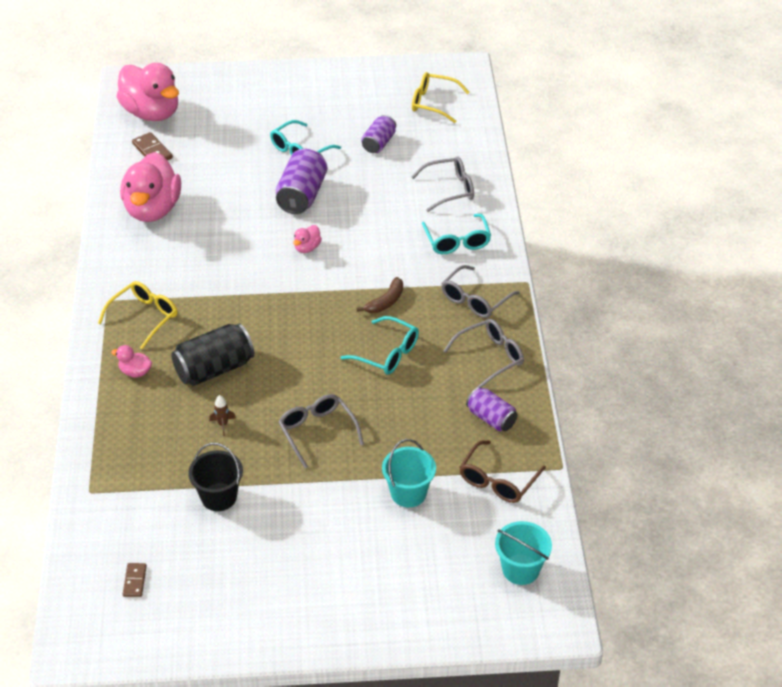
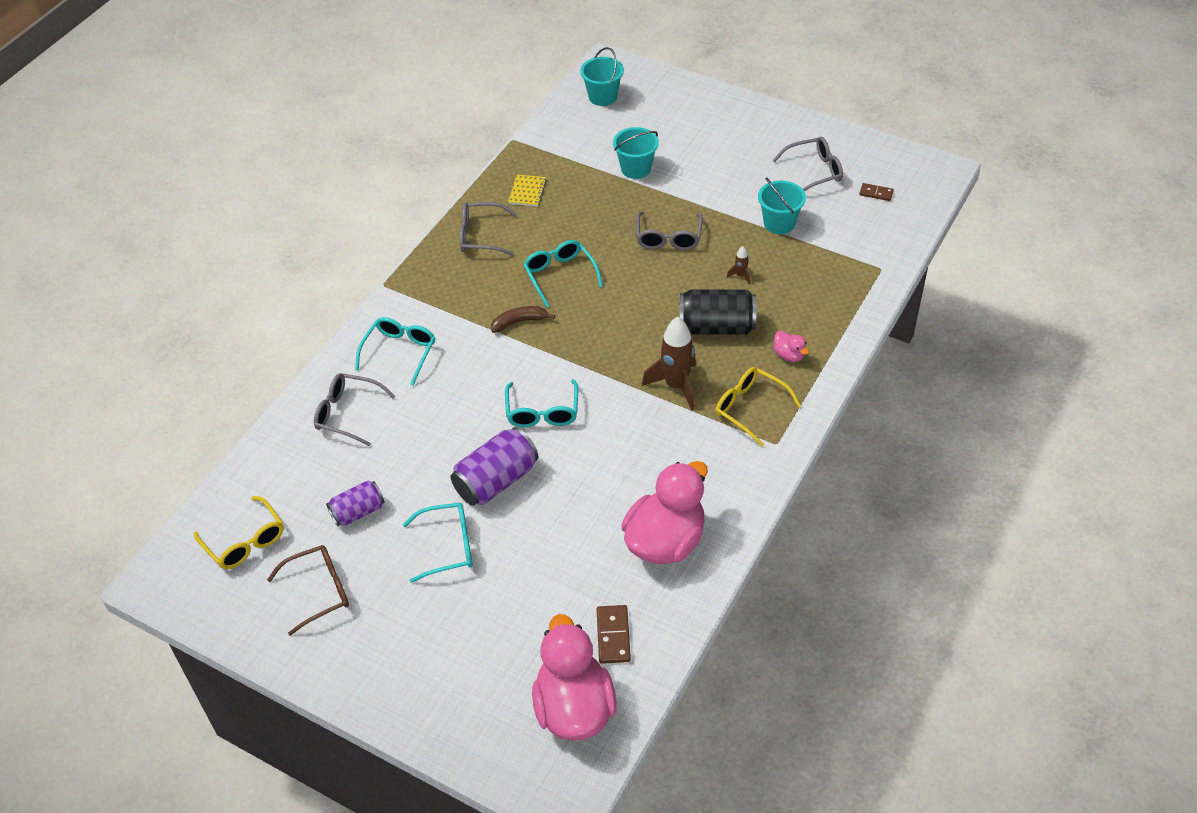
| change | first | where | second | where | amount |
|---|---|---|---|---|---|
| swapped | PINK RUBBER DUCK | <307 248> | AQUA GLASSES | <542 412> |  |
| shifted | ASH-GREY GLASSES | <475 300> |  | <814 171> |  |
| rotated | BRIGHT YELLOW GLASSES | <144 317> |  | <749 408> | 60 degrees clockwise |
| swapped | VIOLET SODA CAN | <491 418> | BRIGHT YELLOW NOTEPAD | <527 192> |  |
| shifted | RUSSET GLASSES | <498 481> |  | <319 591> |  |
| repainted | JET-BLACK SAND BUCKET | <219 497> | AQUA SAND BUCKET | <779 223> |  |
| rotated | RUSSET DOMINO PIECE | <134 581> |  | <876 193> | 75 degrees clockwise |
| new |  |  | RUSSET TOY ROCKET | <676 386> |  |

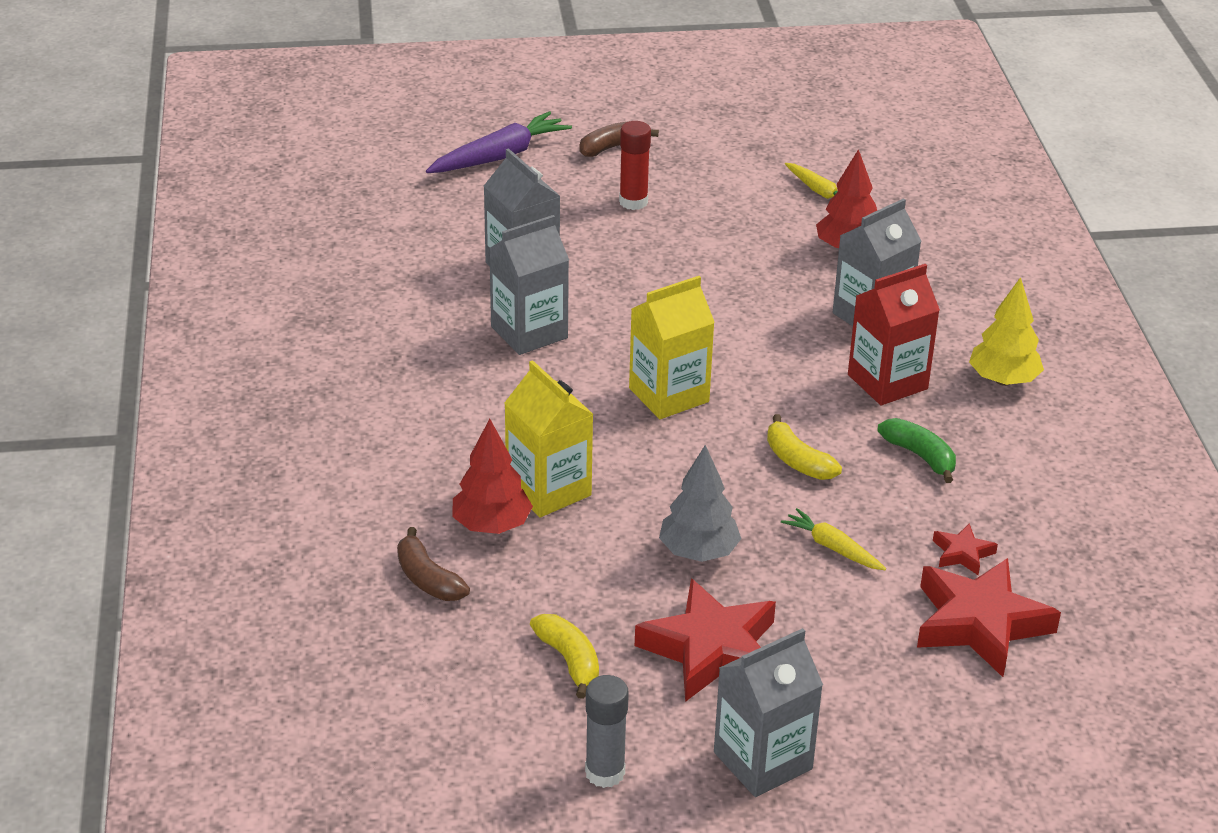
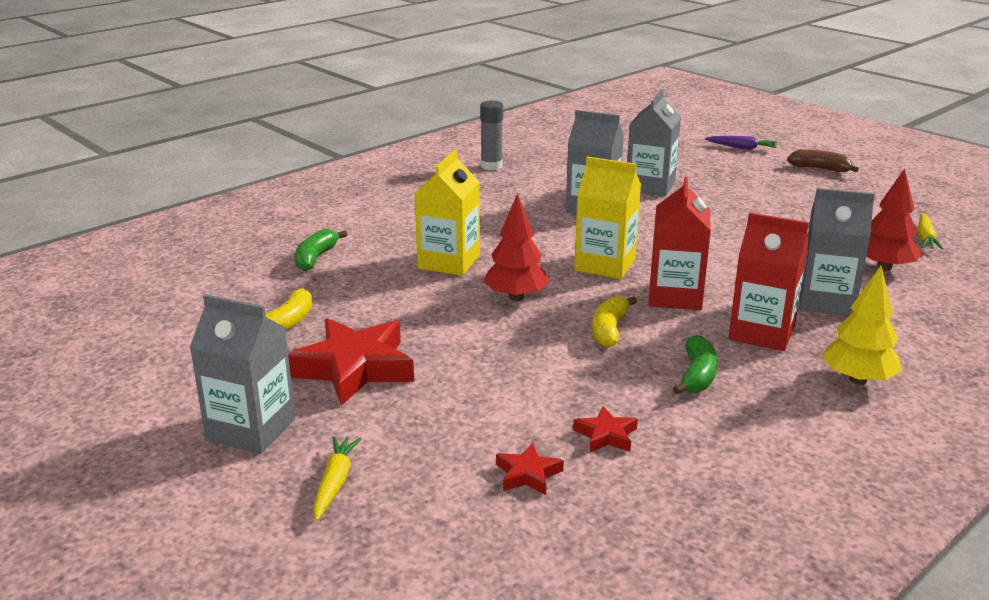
| change | first | where | second | where | amount |
|---|---|---|---|---|---|
| scaled | VIOLET TOY CARROT | <499 156> |  | <742 148> | x0.57 |
| gone | SCARLET STICK OF GLUE | <633 202> |  |  |  |
| shifted | SCARLET TOY TREE | <492 526> |  | <516 297> |  |
| gone | ASH-GREY TOY TREE | <698 552> |  |  |  |
| shifted | BRIGHT YELLOW TOY CARROT | <832 547> |  | <335 483> |  |
| repainted | RUSSET BANANA FRUIT | <427 579> | GREEN BANANA FRUIT | <315 258> |  |
| scaled | SCARLET STAR | <979 623> |  | <528 474> | x0.46 |
| shifted | ASH-GREY STICK OF GLUE | <605 772> |  | <491 166> |  |
| new |  |  | SCARLET JUICE CARTON | <675 296> |  |

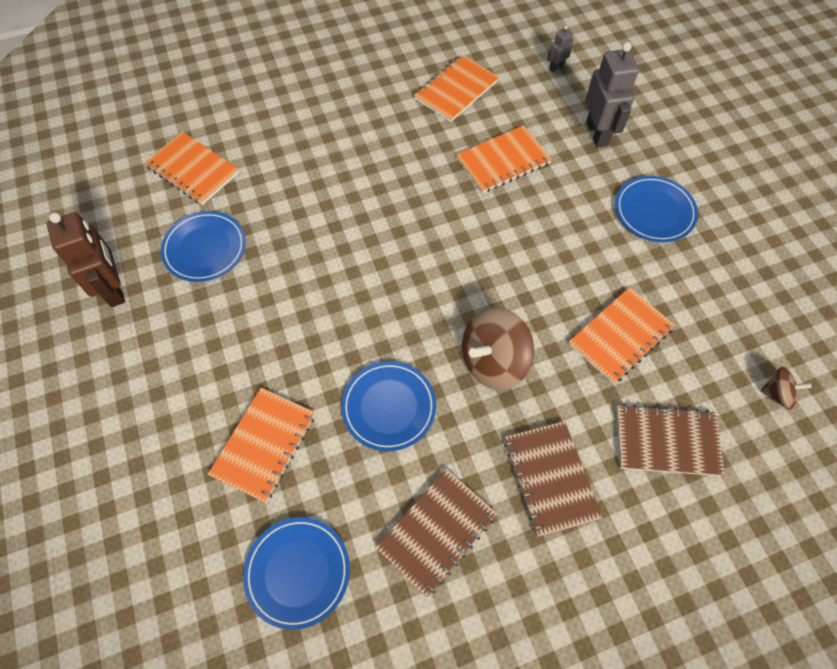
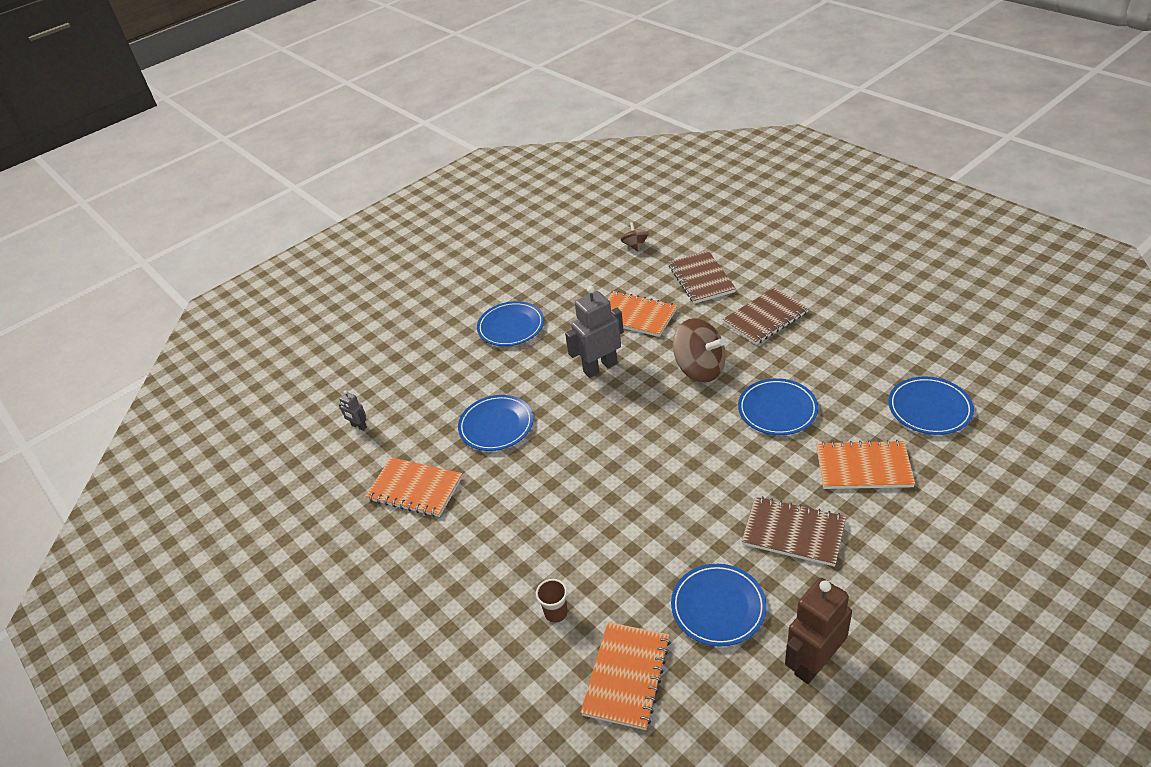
| change | first | where | second | where | amount |
|---|---|---|---|---|---|
| shifted | ASH-GREY ROBOT | <597 134> |  | <600 367> |  |
| swapped | BRIGHT ORANGE NOTEPAD | <503 161> | ROYAL BLUE FLAT DISH | <496 425> |  |
| shifted | RUSSET NOTEPAD | <436 531> |  | <793 533> |  |
| new |  |  | RUSSET CUP | <556 613> |  |

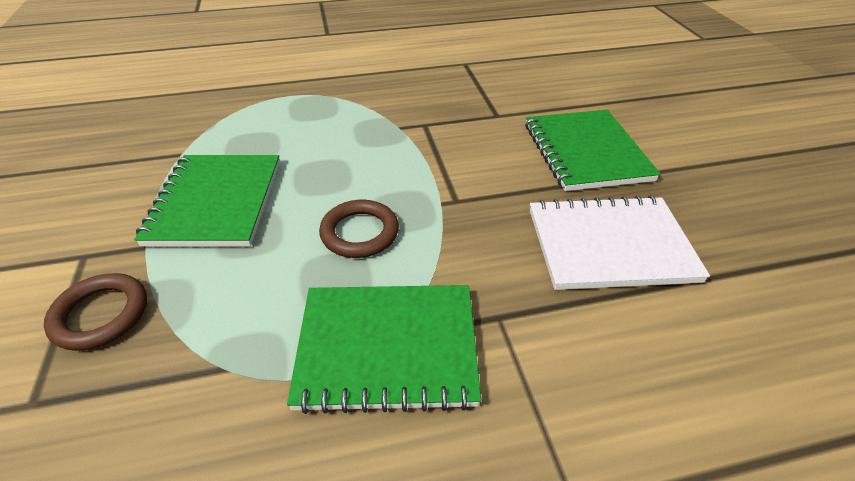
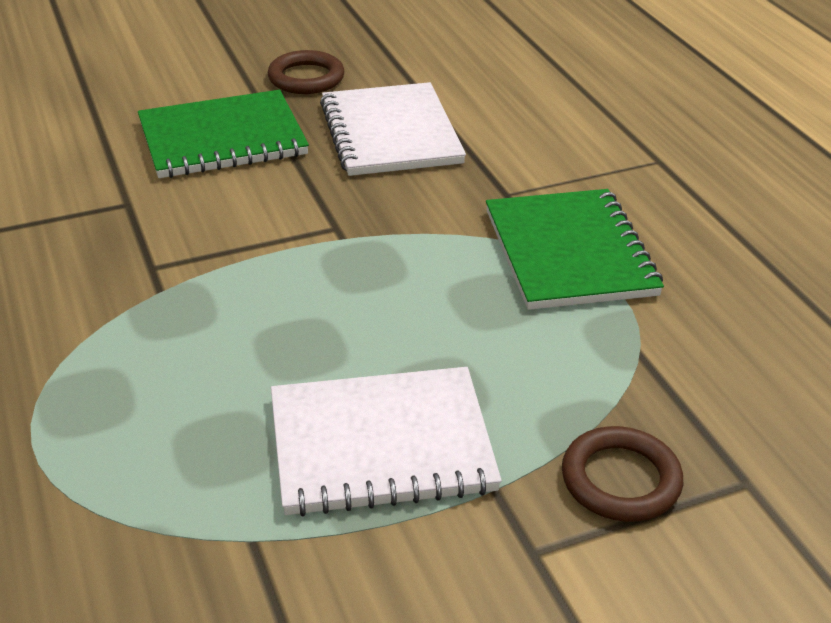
| change | first | where | second | where | amount |
|---|---|---|---|---|---|
| repainted | GREEN NOTEPAD | <216 202> | WHITE NOTEPAD | <381 444> |  |
| shifted | RUSSET TORUS | <359 233> |  | <306 78> |  |

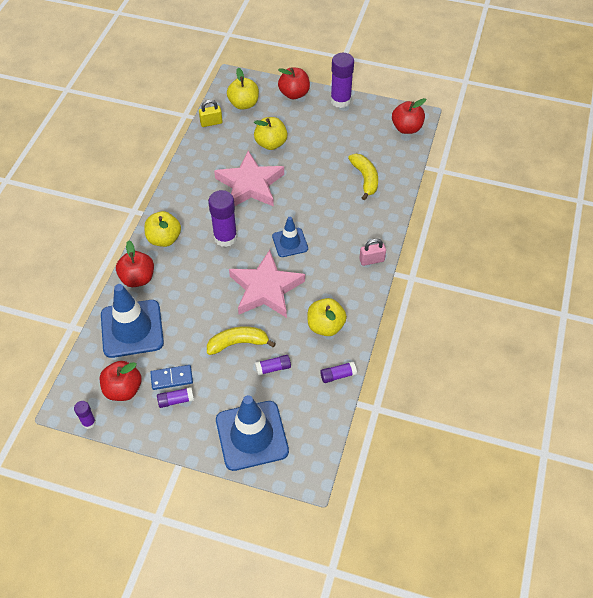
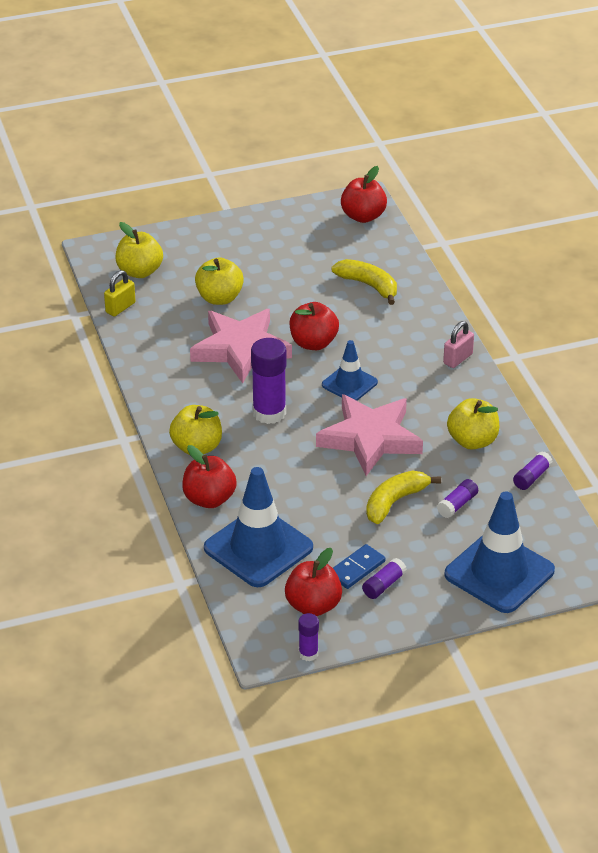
| change | first | where | second | where | amount |
|---|---|---|---|---|---|
| gone | VIOLET STICK OF GLUE | <340 100> |  |  |  |
| shifted | SCARLET APPLE | <294 94> |  | <313 343> |  |

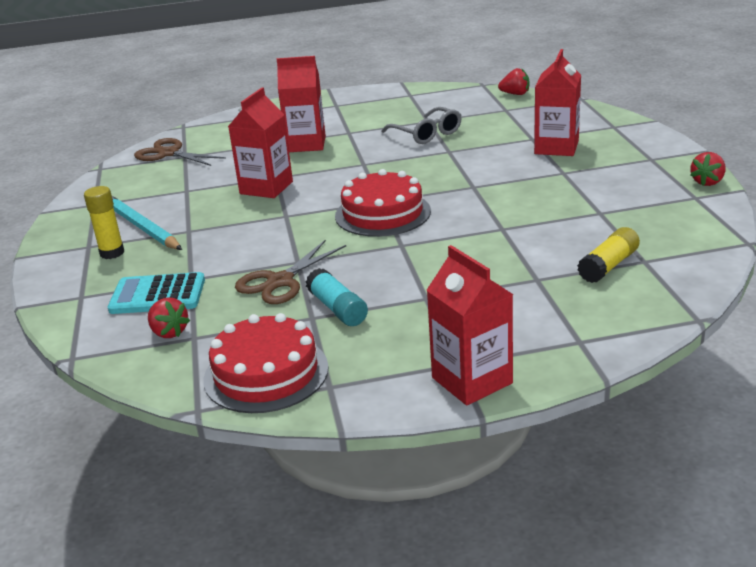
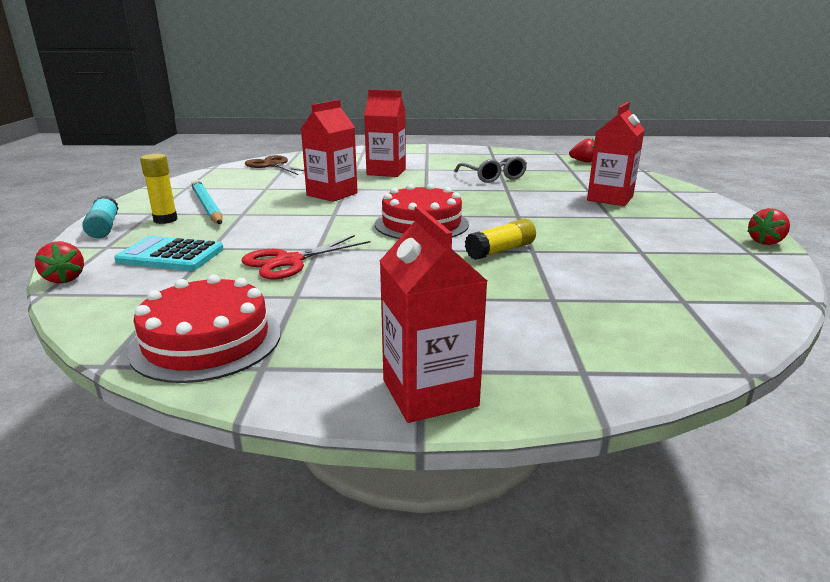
| change | first | where | second | where | amount |
|---|---|---|---|---|---|
| shifted | BRIGHT YELLOW STICK OF GLUE | <608 266> |  | <500 251> |  |
| repainted | RUSSET SHEARS | <280 281> | SCARLET SHEARS | <289 261> |  |
| shifted | AQUA STICK OF GLUE | <337 309> |  | <104 227> |  |
| shifted | SCARLET TOY STRAWBERRY | <169 332> |  | <65 279> |  |

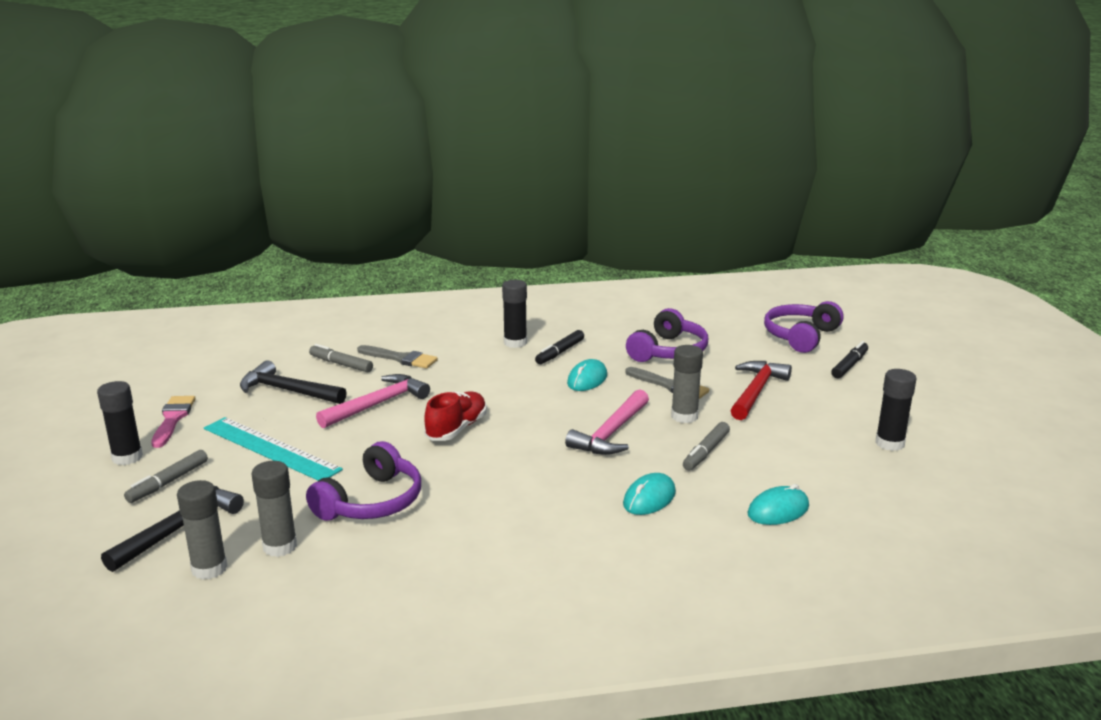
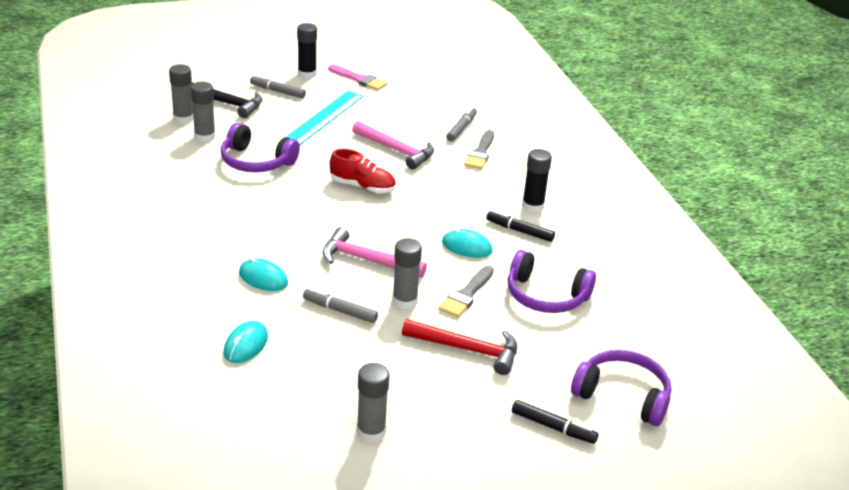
| change | first | where | second | where | amount |
|---|---|---|---|---|---|
| gone | JET-BLACK CLAW HAMMER | <287 391> |  |  |  |
| repainted | JET-BLACK STICK OF GLUE | <889 443> | ASH-GREY STICK OF GLUE | <371 432> |  |
| rotated | PINK PAINTBRUSH | <173 419> |  | <359 79> | 45 degrees clockwise |
| rotated | AQUA MOUSE | <778 510> |  | <246 345> | 60 degrees clockwise |

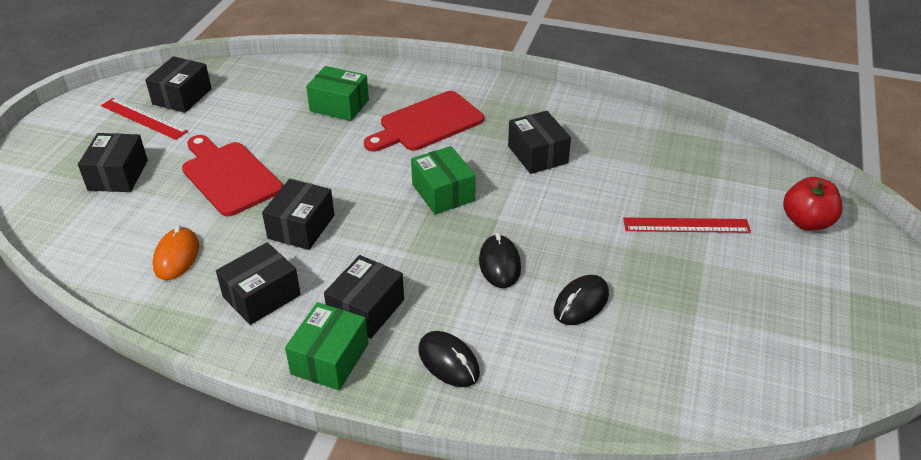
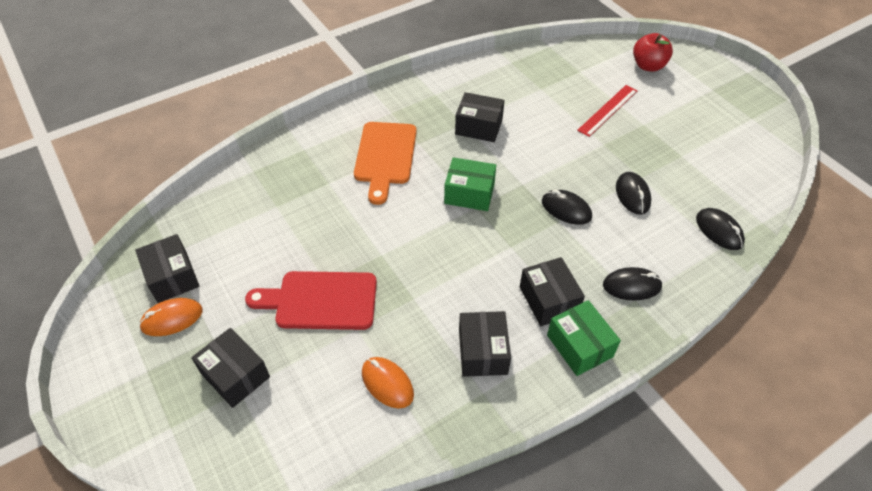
| change | first | where | second | where | amount |
|---|---|---|---|---|---|
| gone | GREEN PARCEL | <339 105> |  |  |  |
| repainted | SCARLET CHOPPING BOARD | <427 123> | BRIGHT ORANGE CHOPPING BOARD | <385 157> |  |
| swapped | SCARLET RULER | <144 118> | BRIGHT ORANGE MOUSE | <172 319> |  |
| gone | JET-BLACK PARCEL | <301 227> |  |  |  |
| new |  |  | JET-BLACK MOUSE | <719 231> |  |

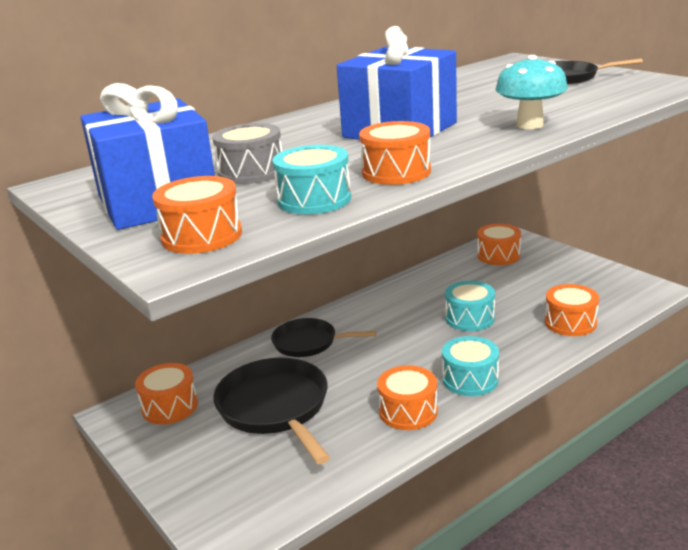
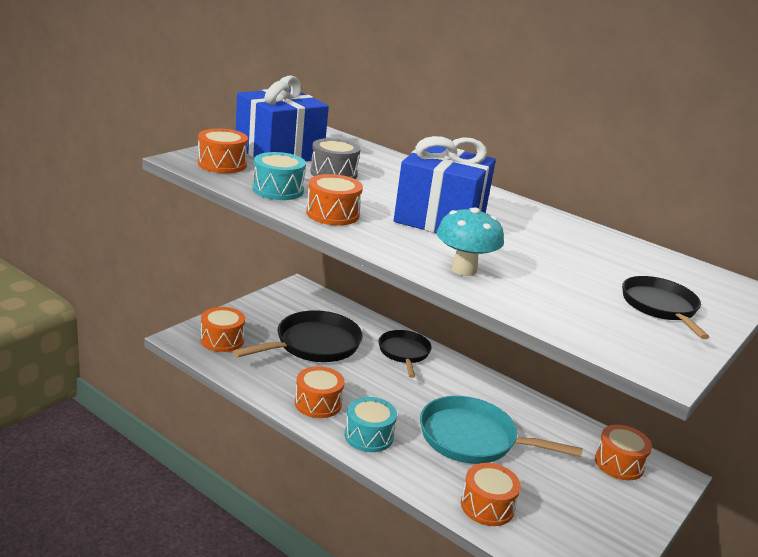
| change | first | where | second | where | amount |
|---|---|---|---|---|---|
| swapped | AQUA DRUM | <469 318> | AQUA SKILLET | <473 439> |  |
| shifted | BRIGHT ORANGE DRUM | <170 406> |  | <222 340> |  |

